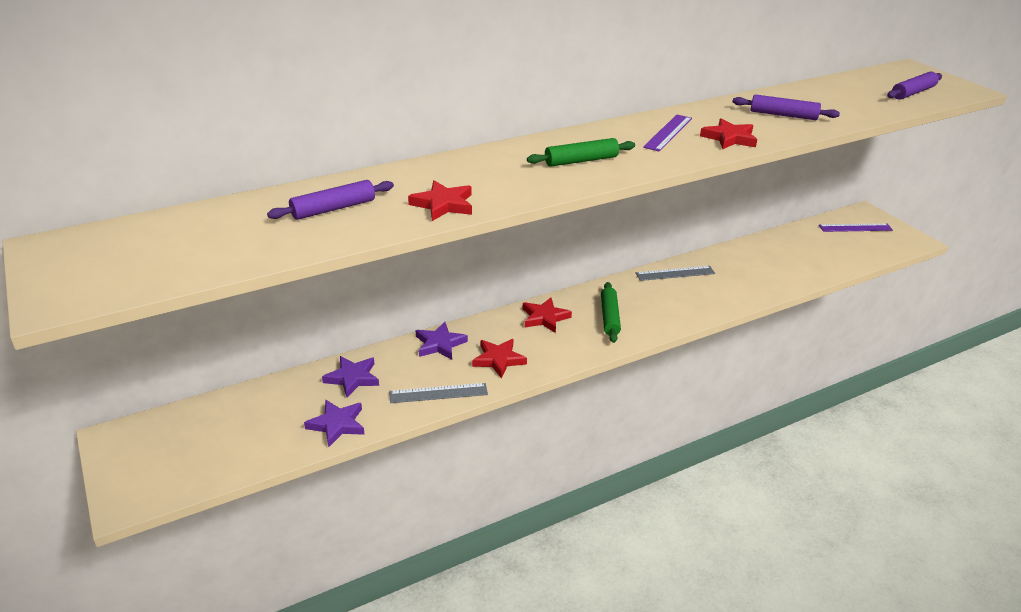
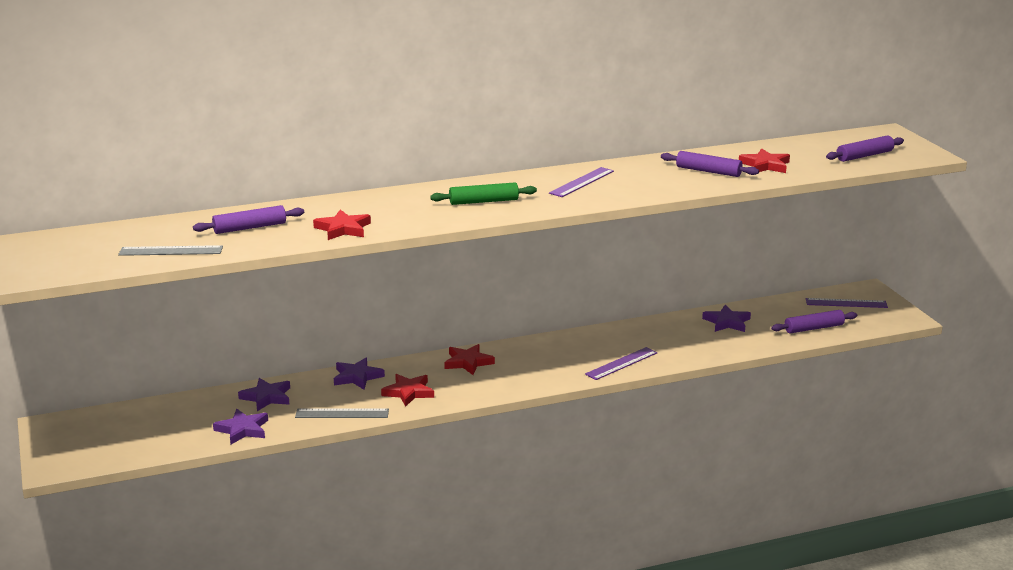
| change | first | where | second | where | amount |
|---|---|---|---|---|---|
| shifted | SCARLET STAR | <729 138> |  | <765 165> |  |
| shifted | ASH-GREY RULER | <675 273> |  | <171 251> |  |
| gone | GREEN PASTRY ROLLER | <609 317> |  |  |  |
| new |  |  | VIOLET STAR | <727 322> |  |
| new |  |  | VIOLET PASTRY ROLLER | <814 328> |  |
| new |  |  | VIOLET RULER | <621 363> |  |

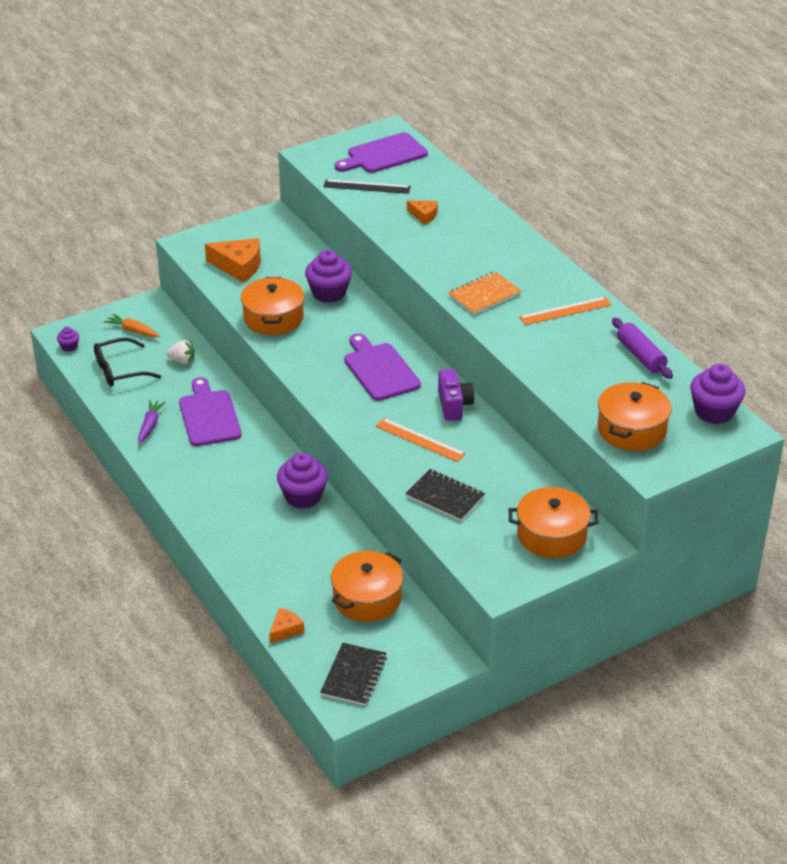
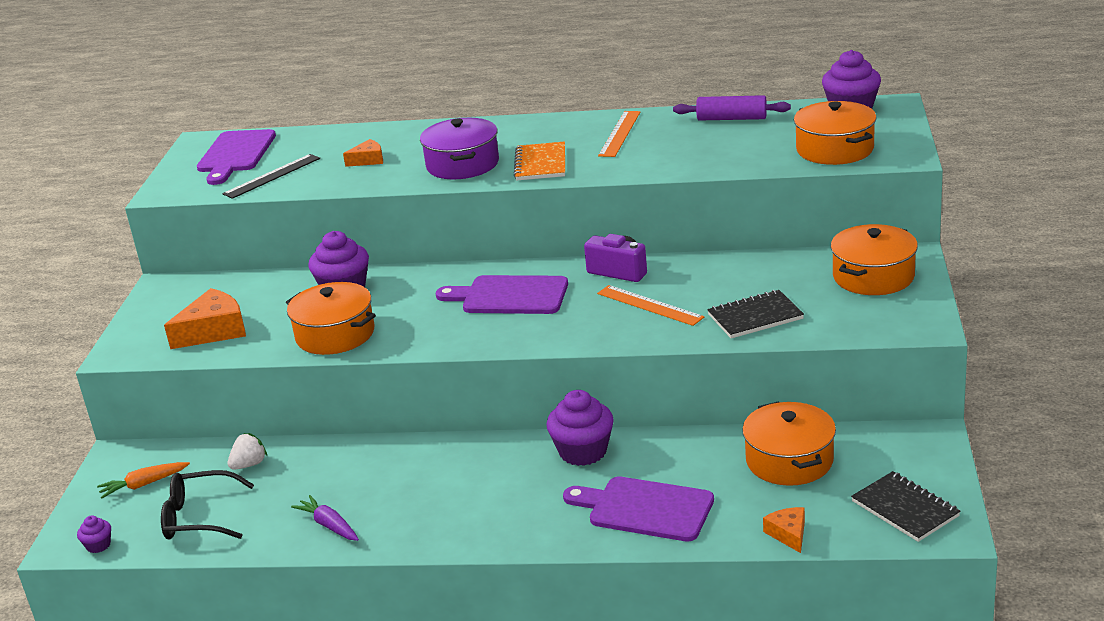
| change | first | where | second | where | amount |
|---|---|---|---|---|---|
| rotated | JET-BLACK GLASSES | <120 370> |  | <200 517> | 75 degrees clockwise |
| shifted | VIOLET CHOPPING BOARD | <209 416> |  | <645 509> |  |
| rotated | BRIGHT ORANGE RULER | <420 440> |  | <649 305> | 60 degrees clockwise |
| new |  |  | VIOLET STOCKPOT | <462 164> |  |

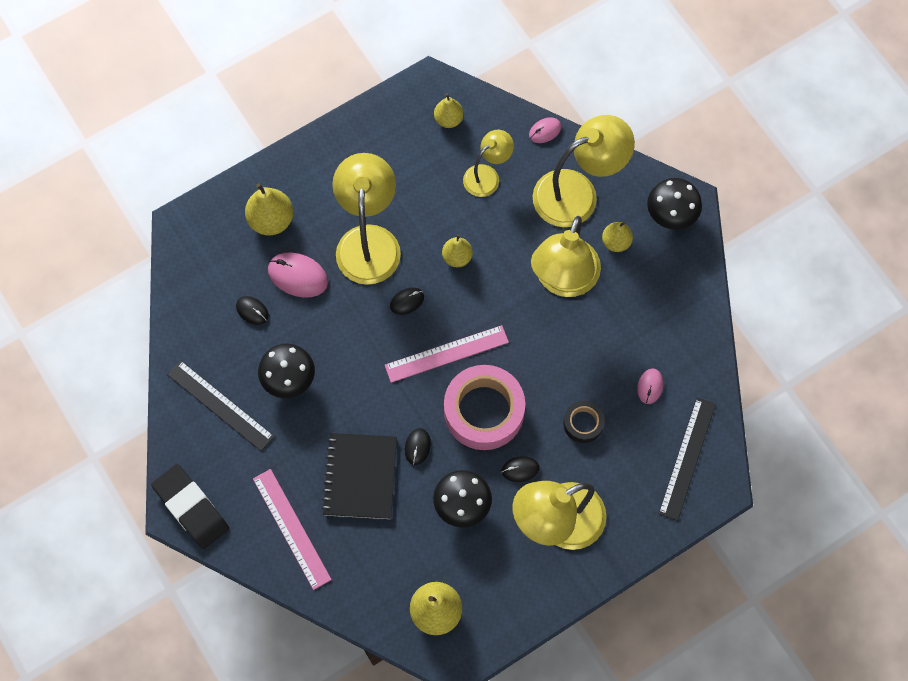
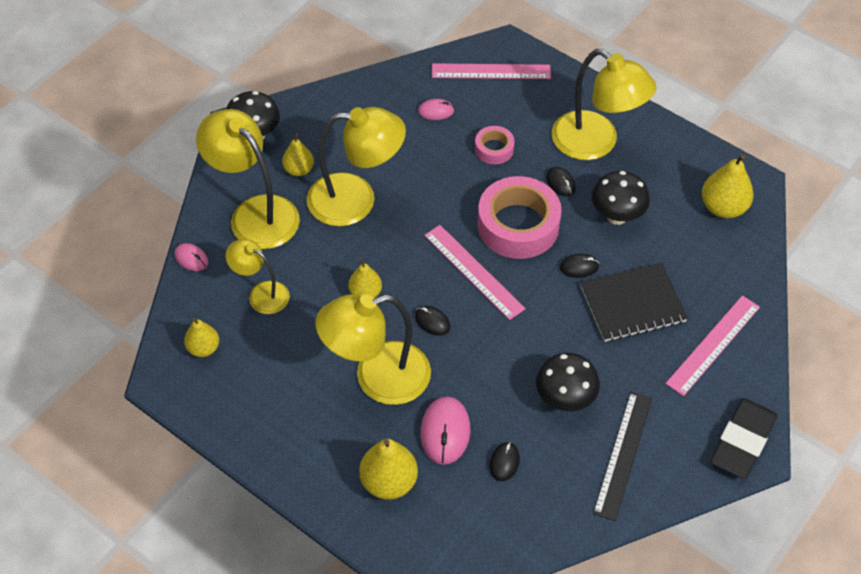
| change | first | where | second | where | amount |
|---|---|---|---|---|---|
| repainted | JET-BLACK RULER | <687 458> | PINK RULER | <491 71> |  |
| repainted | JET-BLACK TAPE | <583 423> | PINK TAPE | <494 149> |  |

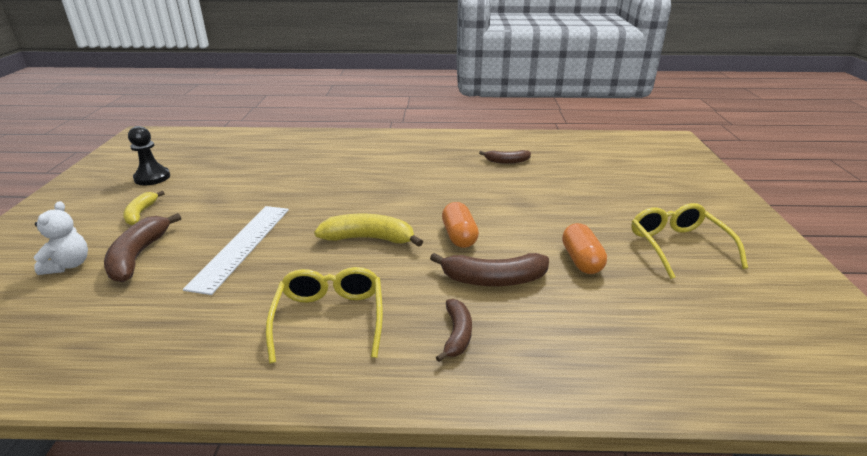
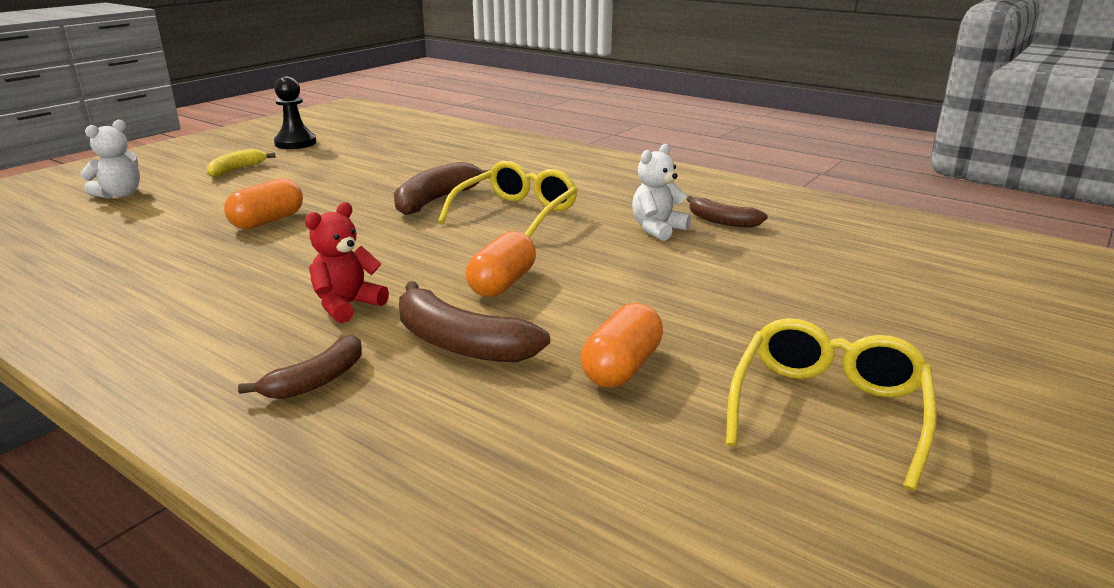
| change | first | where | second | where | amount |
|---|---|---|---|---|---|
| swapped | WHITE RULER | <242 246> | BRIGHT ORANGE PILL SHAPE | <267 221> |  |
| shifted | RUSSET BANANA FRUIT | <139 256> |  | <437 200> |  |
| gone | BRIGHT YELLOW BANANA FRUIT | <369 239> |  |  |  |
| shifted | BRIGHT YELLOW GLASSES | <330 318> |  | <516 214> |  |
| new |  |  | WHITE TEDDY | <657 229> |  |
| new |  |  | SCARLET TEDDY | <347 305> |  |

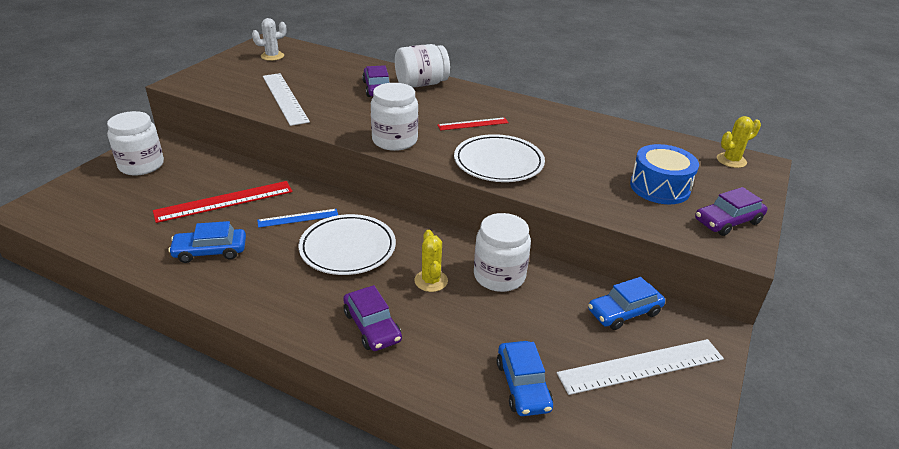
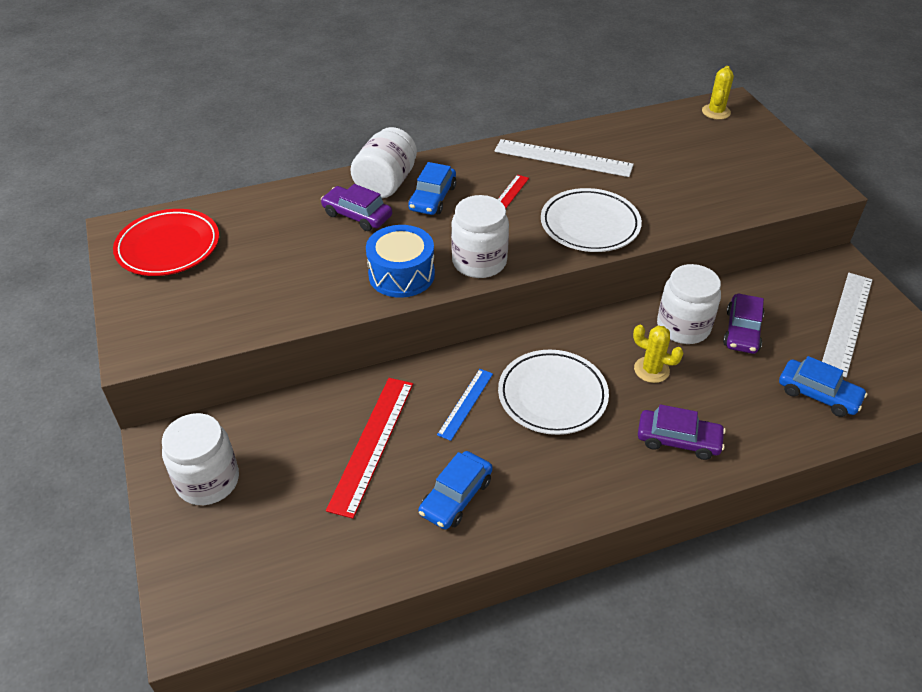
| change | first | where | second | where | amount |
|---|---|---|---|---|---|
| swapped | WHITE CACTUS | <272 56> | SCARLET FLAT DISH | <168 247> |  |
| shifted | WHITE RULER | <284 98> |  | <563 158> |  |
| shifted | ROYAL BLUE DRUM | <660 187> |  | <401 274> |  |
| shifted | VIOLET TOY CAR | <727 221> |  | <742 331> |  |
| shifted | ROYAL BLUE TOY CAR | <624 312> |  | <432 198> |  |

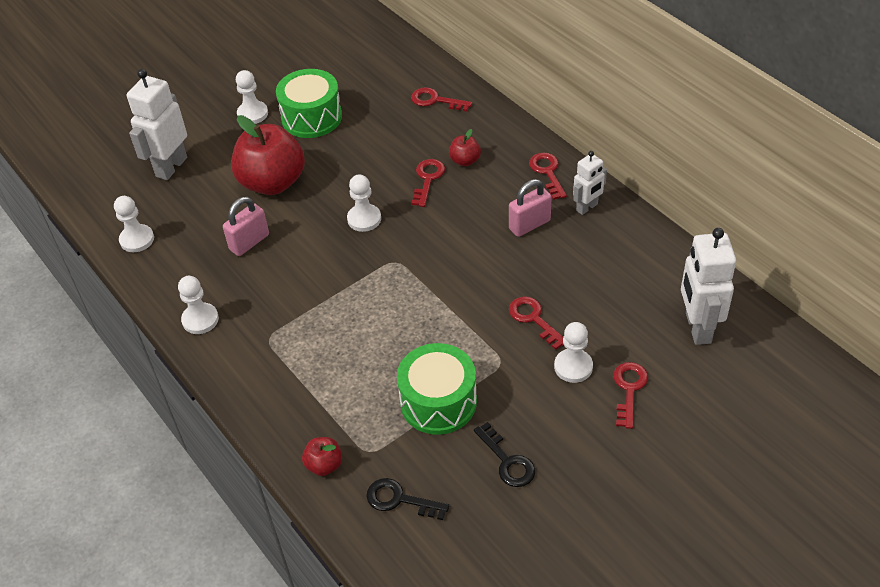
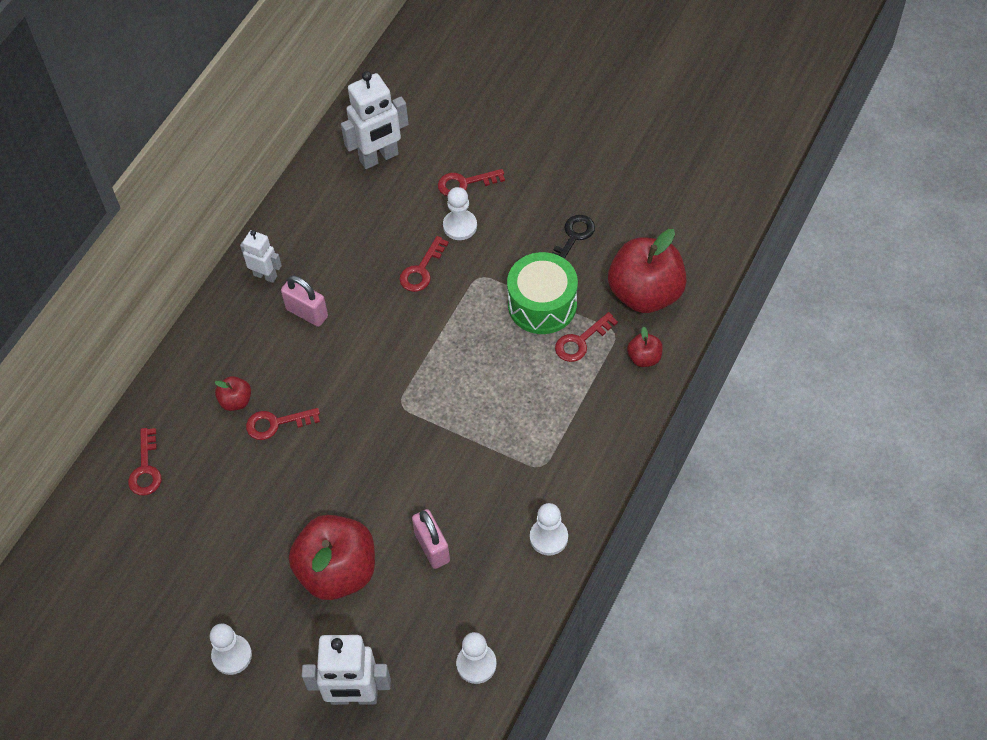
| change | first | where | second | where | amount |
|---|---|---|---|---|---|
| gone | GREEN DRUM | <311 117> |  |  |  |
| shifted | SCARLET KEY | <547 172> |  | <580 341> |  |
| gone | WHITE CHESS PAWN | <364 219> |  |  |  |
| rotated | PINK SMALL LOCK | <249 242> |  | <432 547> | 45 degrees clockwise |
| swapped | JET-BLACK KEY | <399 499> | SCARLET APPLE | <645 293> |  |

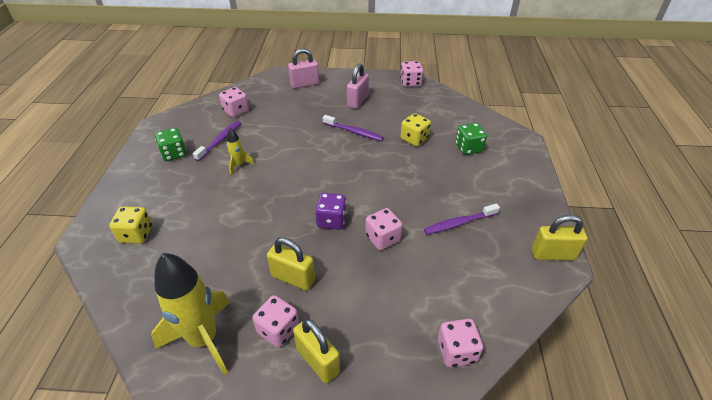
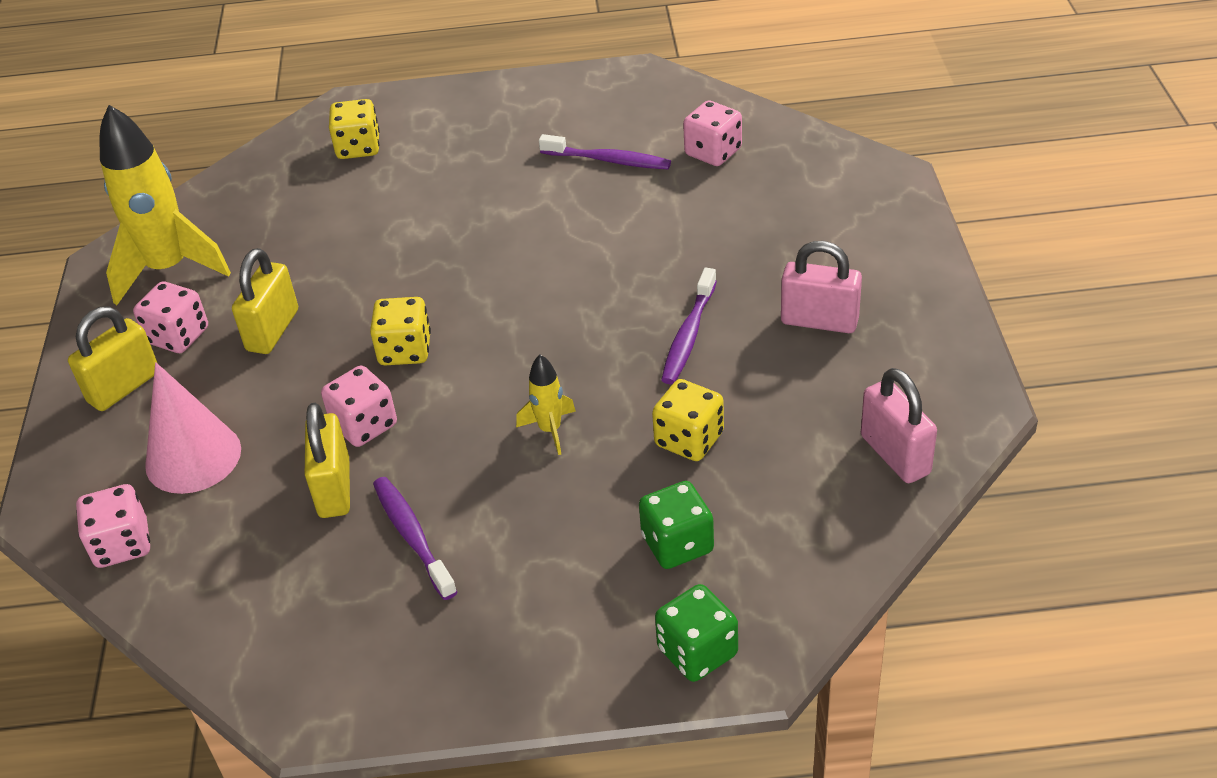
| change | first | where | second | where | amount |
|---|---|---|---|---|---|
| shifted | PINK SMALL LOCK | <304 84> |  | <895 455> |  |
| gone | PINK DICE | <410 82> |  |  |  |
| shifted | GREEN DICE | <174 154> |  | <697 652> |  |
| shifted | BRIGHT YELLOW TOY ROCKET | <239 165> |  | <550 430> |  |
| repainted | VIOLET DICE | <331 220> | BRIGHT YELLOW DICE | <405 350> |  |
| shifted | BRIGHT YELLOW SMALL LOCK | <553 254> |  | <334 488> |  |
| new |  |  | PINK CONE | <193 457> |  |

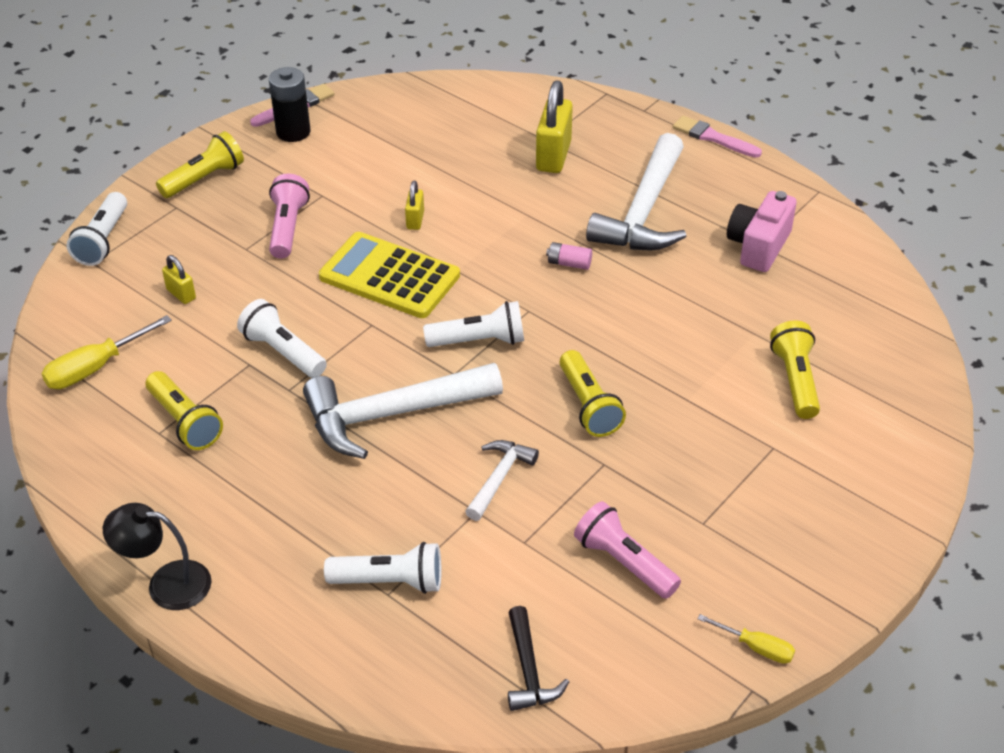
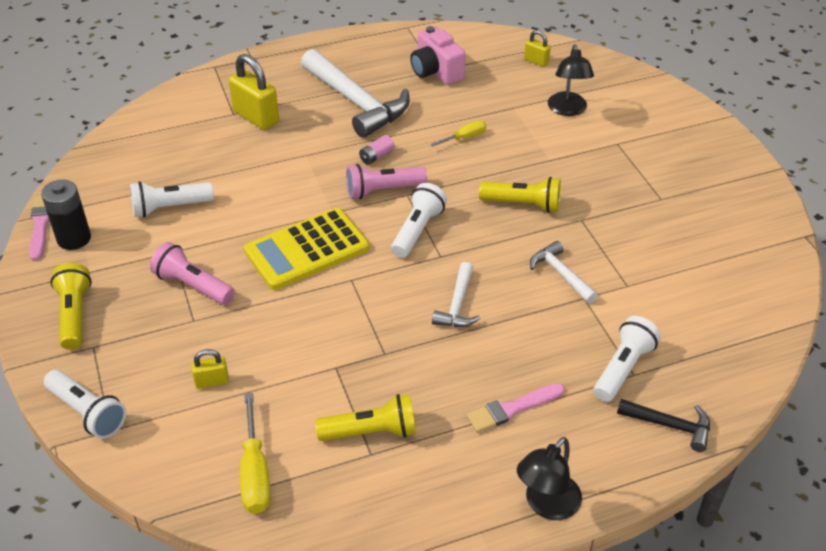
| change | first | where | second | where | amount |
|---|---|---|---|---|---|
| shifted | PINK PAINTBRUSH | <713 137> |  | <512 409> |  |
| shifted | BRIGHT YELLOW SMALL LOCK | <415 220> |  | <536 61> |  |
| shifted | WHITE POCKET TORCH | <283 352> |  | <170 207> |  |
| swapped | BRIGHT YELLOW POCKET TORCH | <795 380> | JET-BLACK LAMP | <567 110> |  |
| scaled | WHITE CLAW HAMMER | <391 415> |  | <457 305> | x0.51 |
| shifted | PINK POCKET TORCH | <624 562> |  | <383 190> |  |
| shifted | JET-BLACK CLAW HAMMER | <529 670> |  | <670 426> |  |
| shifted | BRIGHT YELLOW FLAT SCREWDRIVER | <756 647> |  | <464 138> |  |

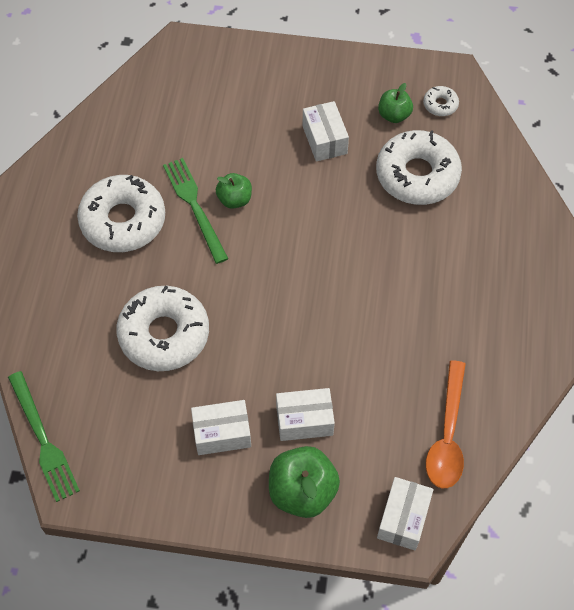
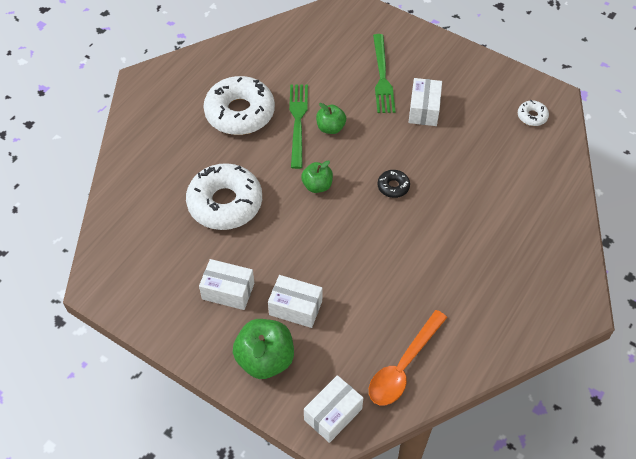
| change | first | where | second | where | amount |
|---|---|---|---|---|---|
| shifted | GREEN APPLE | <394 115> |  | <317 185> |  |
| gone | WHITE DONUT | <417 175> |  |  |  |
| shifted | GREEN TABLE FORK | <43 439> |  | <382 76> |  |
| new |  |  | JET-BLACK DONUT | <393 186> |  |

